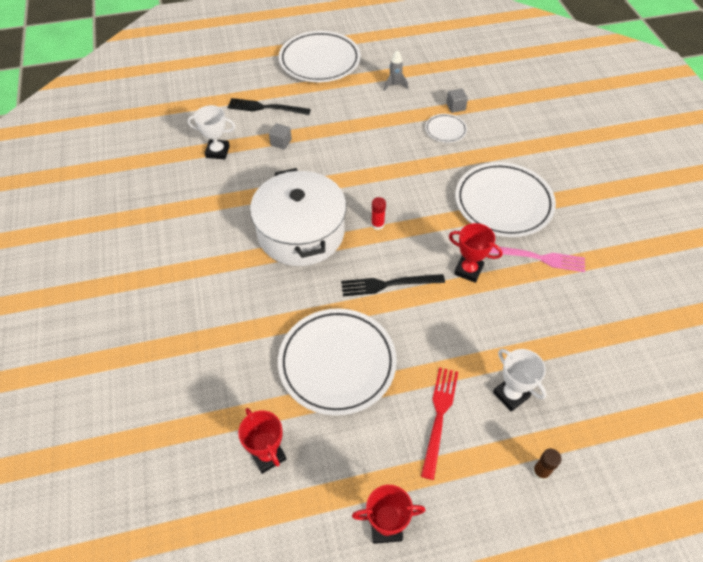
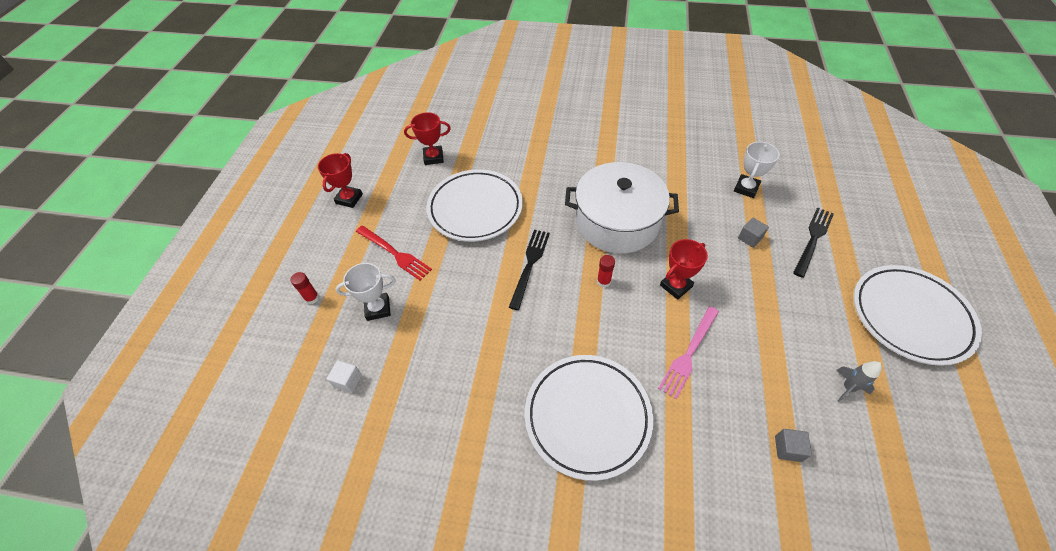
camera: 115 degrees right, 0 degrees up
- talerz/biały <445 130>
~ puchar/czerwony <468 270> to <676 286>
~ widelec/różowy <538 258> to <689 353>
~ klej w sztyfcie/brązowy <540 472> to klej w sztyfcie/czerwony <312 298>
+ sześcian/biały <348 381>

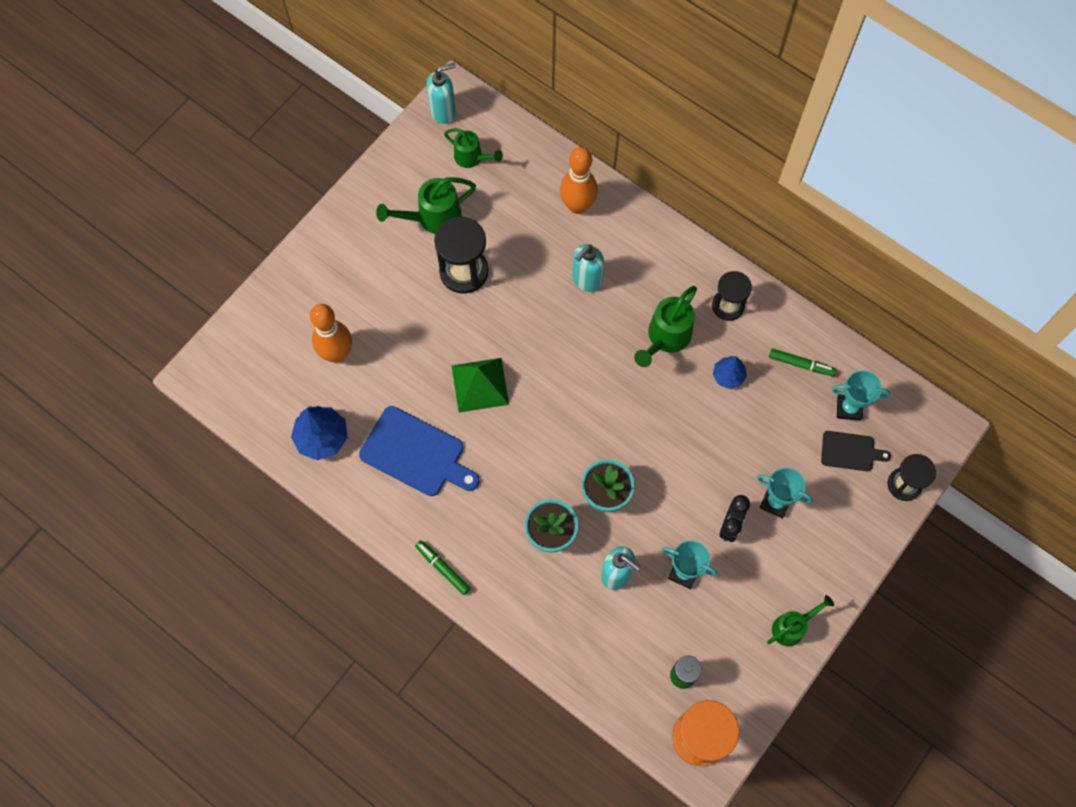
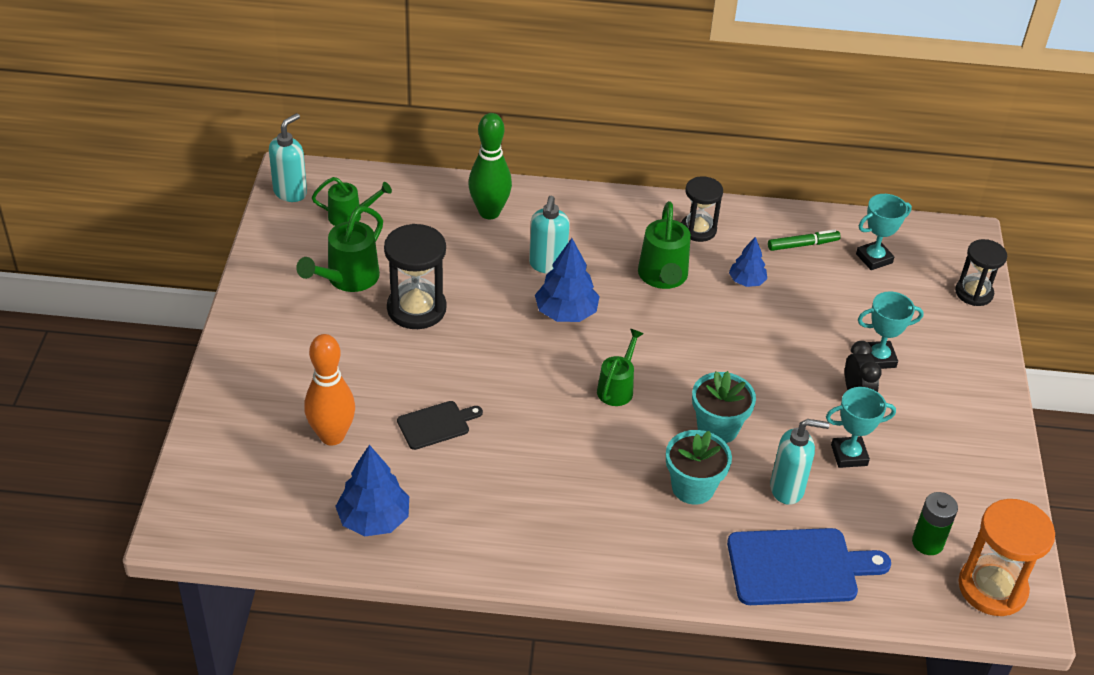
camera: 35 degrees left, 25 degrees down
~ deska do krojenia/niebieski <416 454> to <798 567>
- flamaster/zielony <443 568>
- piramida/zielony <480 385>
~ kręgiel/pomarańczowy <577 206> to kręgiel/zielony <489 212>
~ konewka/zielony <792 627> to <617 388>
~ deska do krojenia/czarny <850 451> to <436 424>
+ drzewko/niebieski <566 312>

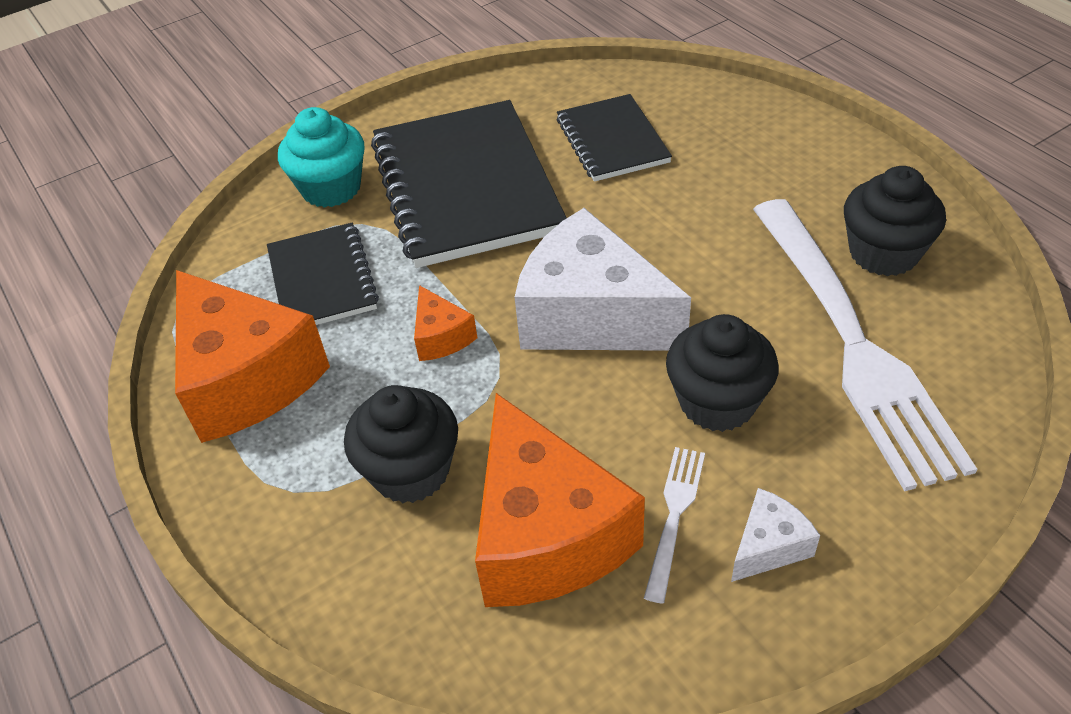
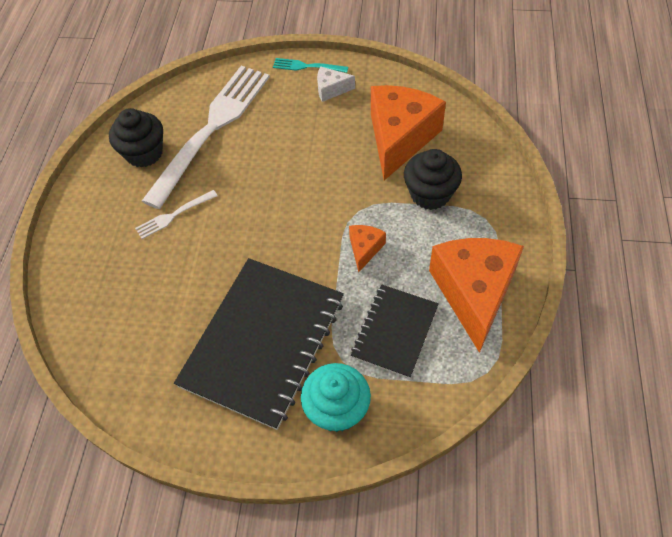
camera: 140 degrees left, 10 degrees up
- ser/biały <591 316>
- zeszyt/czarny <612 141>
~ widelec/biały <674 516> to <174 215>
- muffinka/czarny <717 402>
+ widelec/turkusowy <307 66>

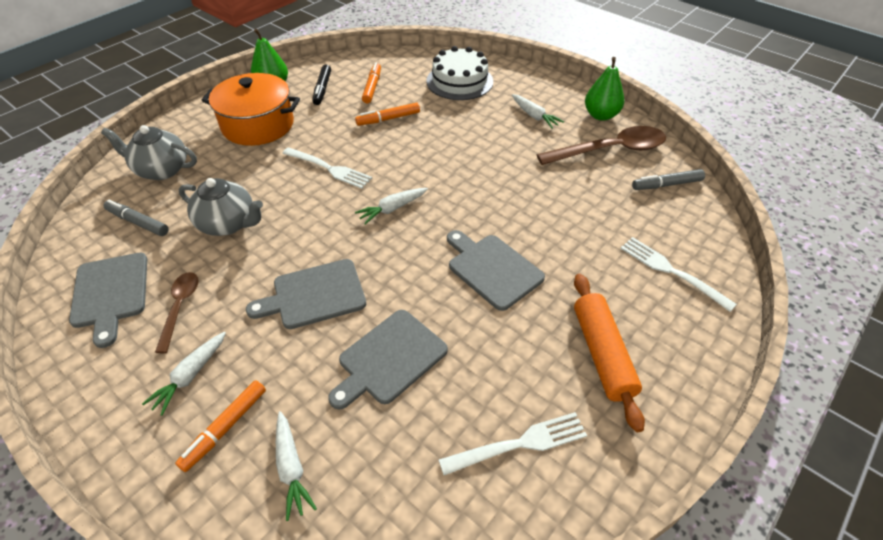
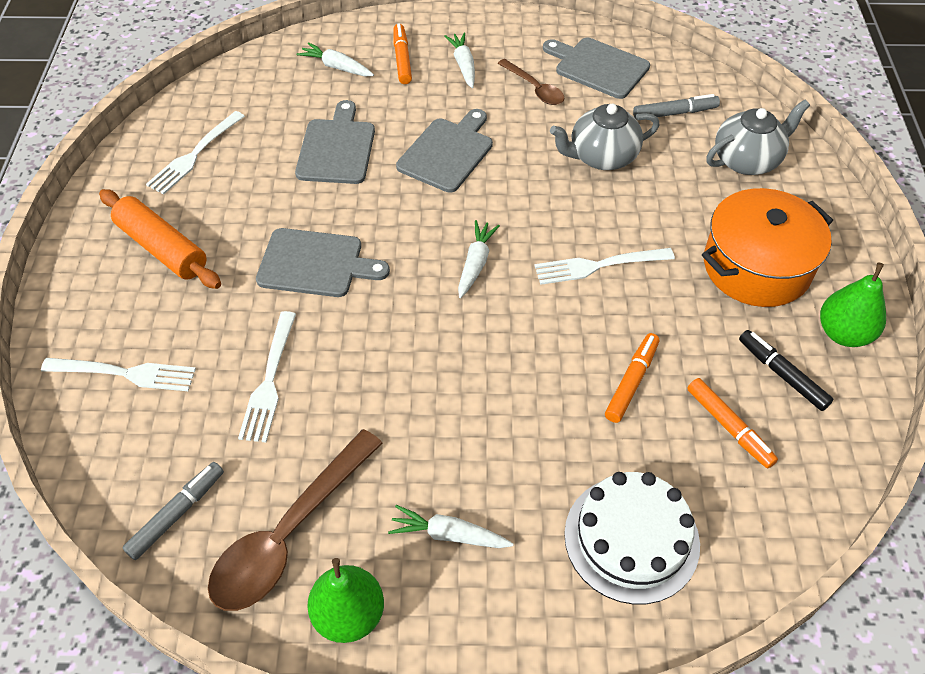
camera: 140 degrees right, 5 degrees up
+ widelec/biały <269 380>

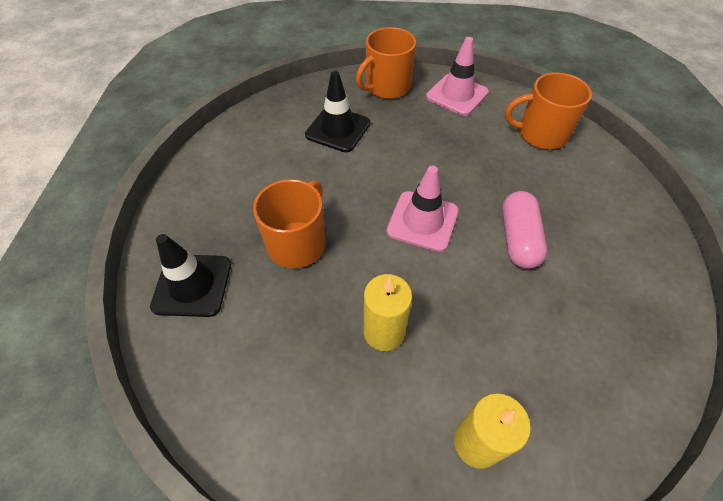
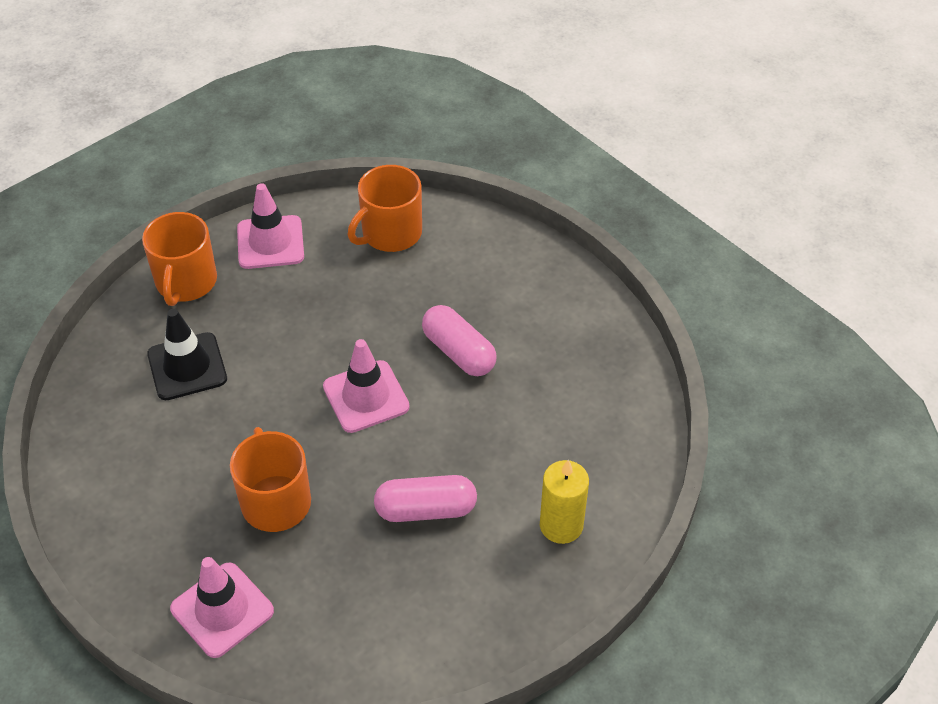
camera: 45 degrees left, 5 degrees down
~ pachołek/czarny <192 285> to pachołek/różowy <222 610>
~ świeca/żółty <384 332> to kapsułka/różowy <426 509>

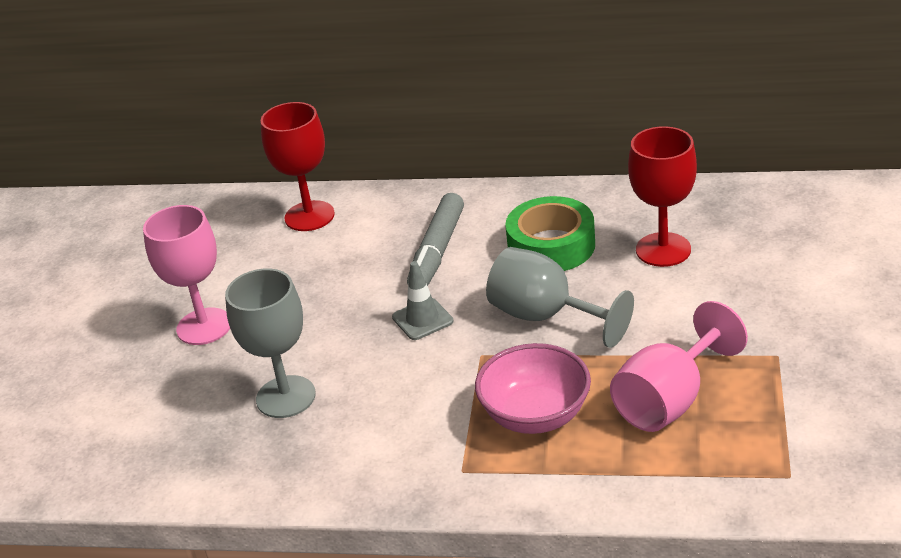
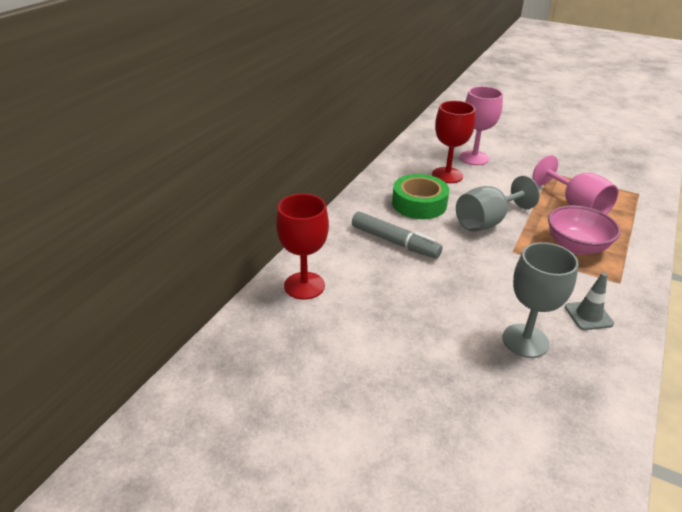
camera: 75 degrees left, 0 degrees up
~ kielich/różowy <204 326> to <474 158>
~ pachołek/szary <422 319> to <588 315>

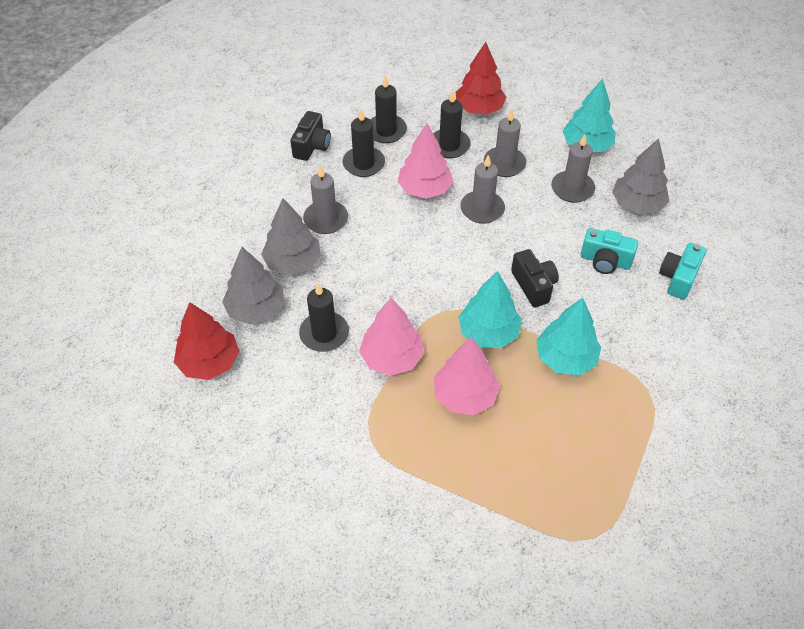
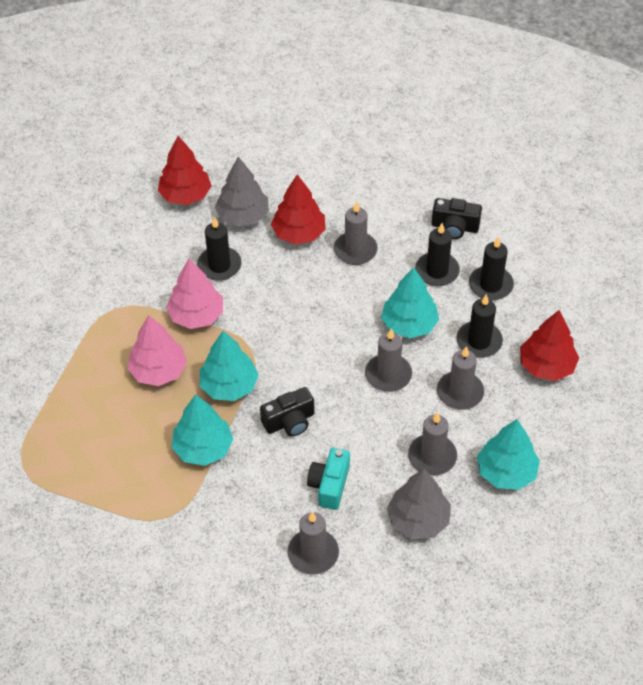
camera: 85 degrees right, 0 degrees up
~ drzewko/szary <293 262> to drzewko/czerwony <299 233>
~ drzewko/różowy <424 189> to drzewko/turkusowy <409 324>
~ aparat fotograficzny/turkusowy <678 278> to świeca/szary <313 553>

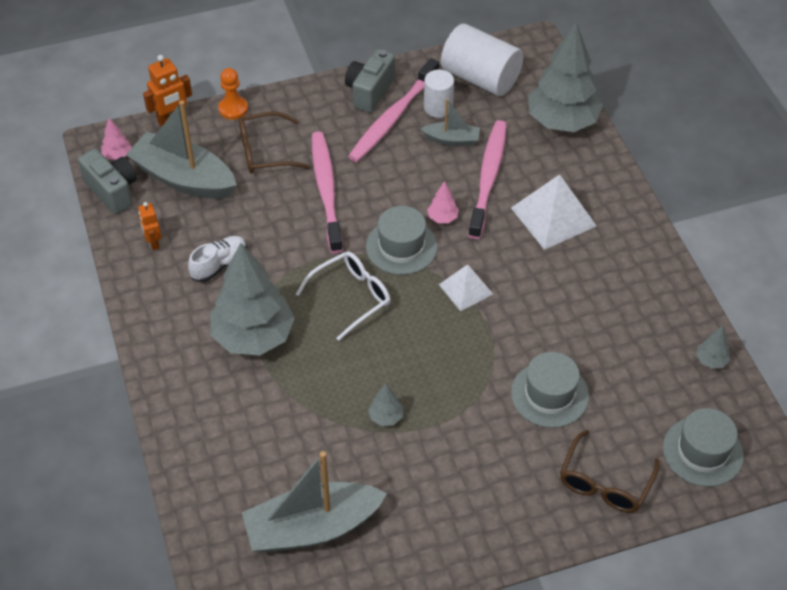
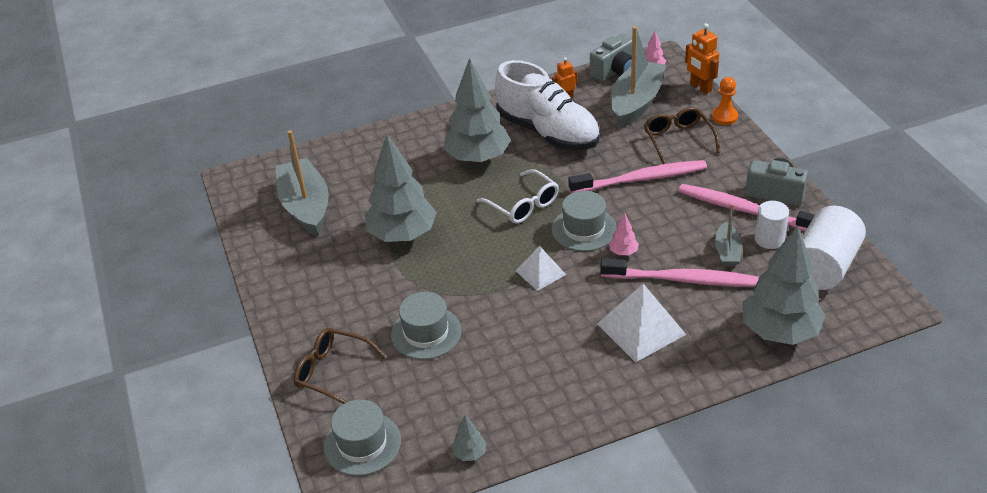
camera: 90 degrees right, 10 degrees down
~ but/biały <219 265> = <548 132> x2.25
~ drzewko/szary <386 417> = <402 235> x2.49

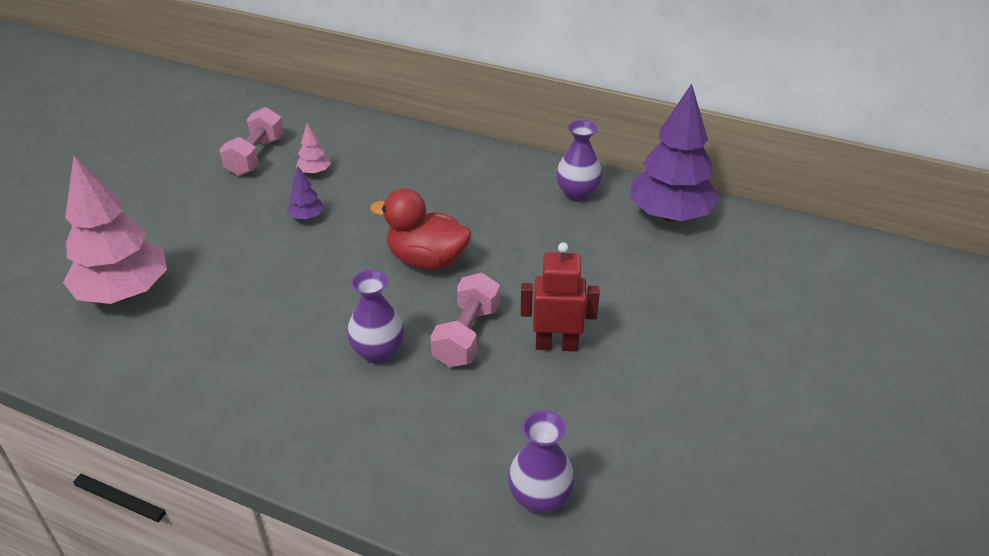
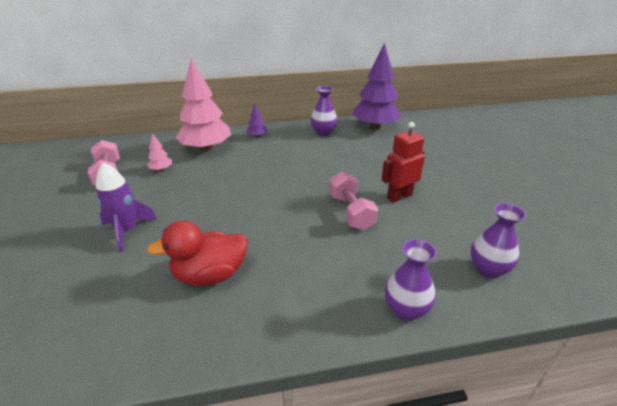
camera: 35 degrees left, 5 degrees down
~ drzewko/różowy <124 292> to <206 148>
~ drzewko/fioletowy <306 217> to <257 136>
~ wazon/fioletowy <378 352> to <406 309>
~ kaczka/czerwony <427 260> to <210 275>
+ rakieta/fioletowy <127 231>

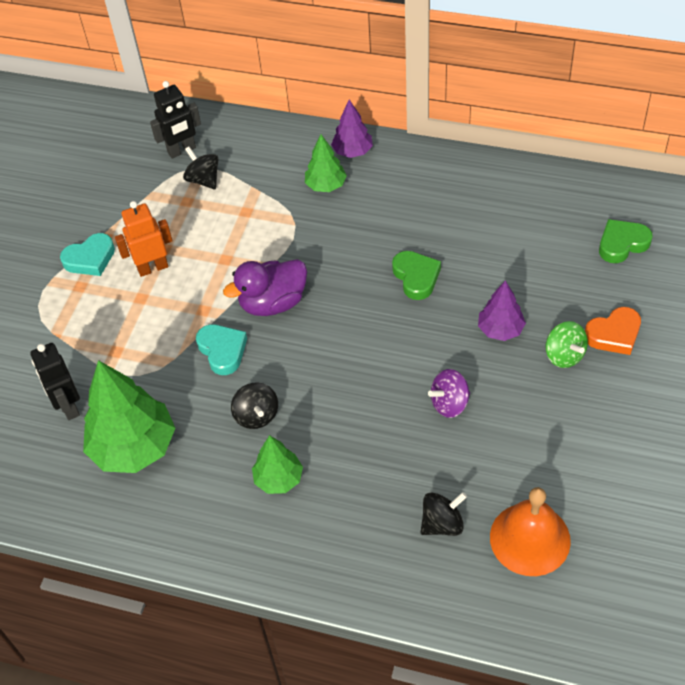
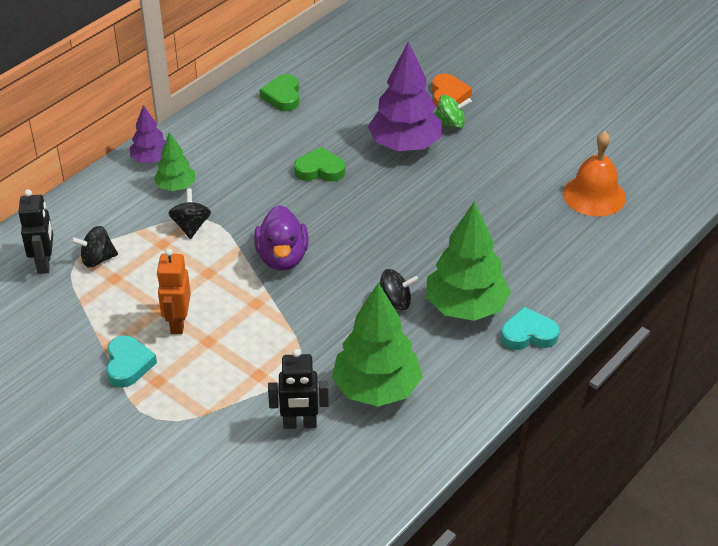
camera: 70 degrees left, 10 degrees down
~ serce/turkusowy <222 351> to <528 334>
~ drzewko/zielony <278 479> = <466 307> x1.84
~ bączek/czarny <442 524> to <191 226>
- bączek/fioletowy <449 403>
~ drzewko/fioletowy <500 329> = <405 145> x1.84
~ serce/zielony <622 244> to <282 96>

